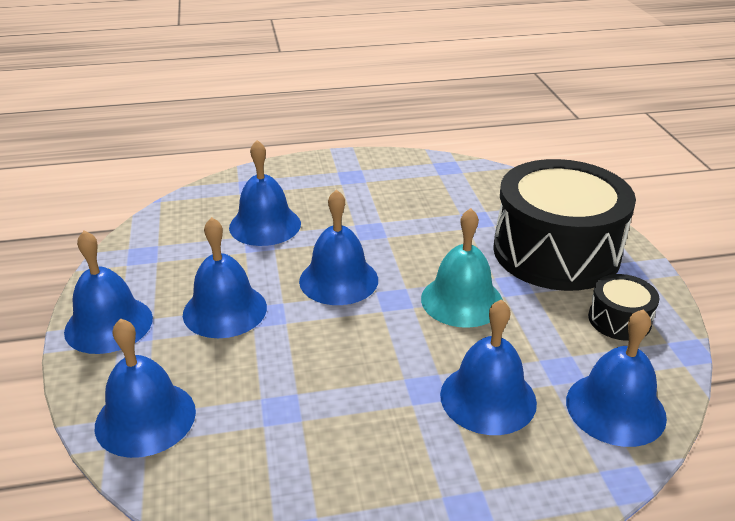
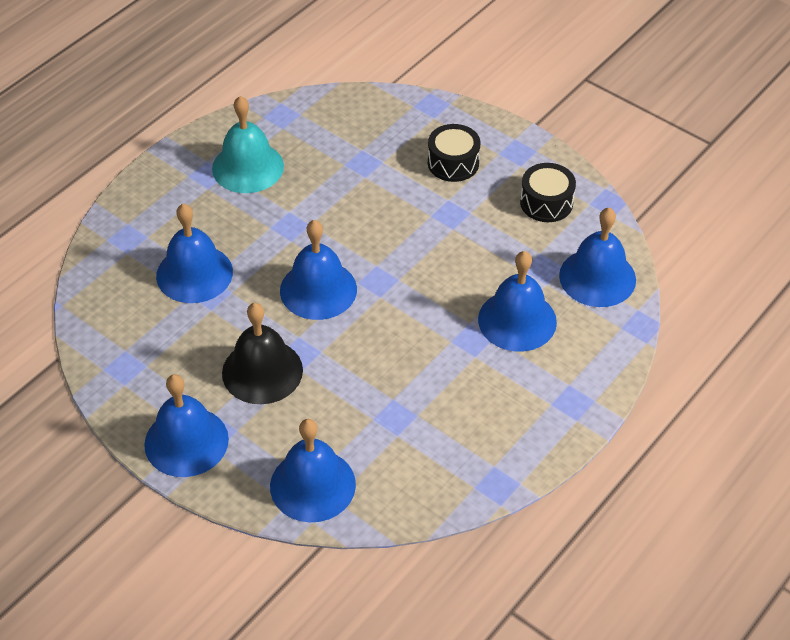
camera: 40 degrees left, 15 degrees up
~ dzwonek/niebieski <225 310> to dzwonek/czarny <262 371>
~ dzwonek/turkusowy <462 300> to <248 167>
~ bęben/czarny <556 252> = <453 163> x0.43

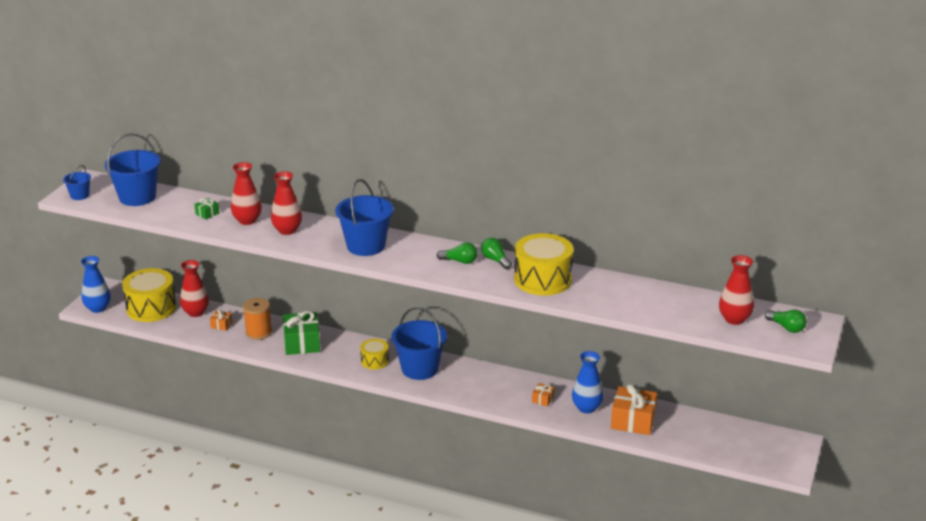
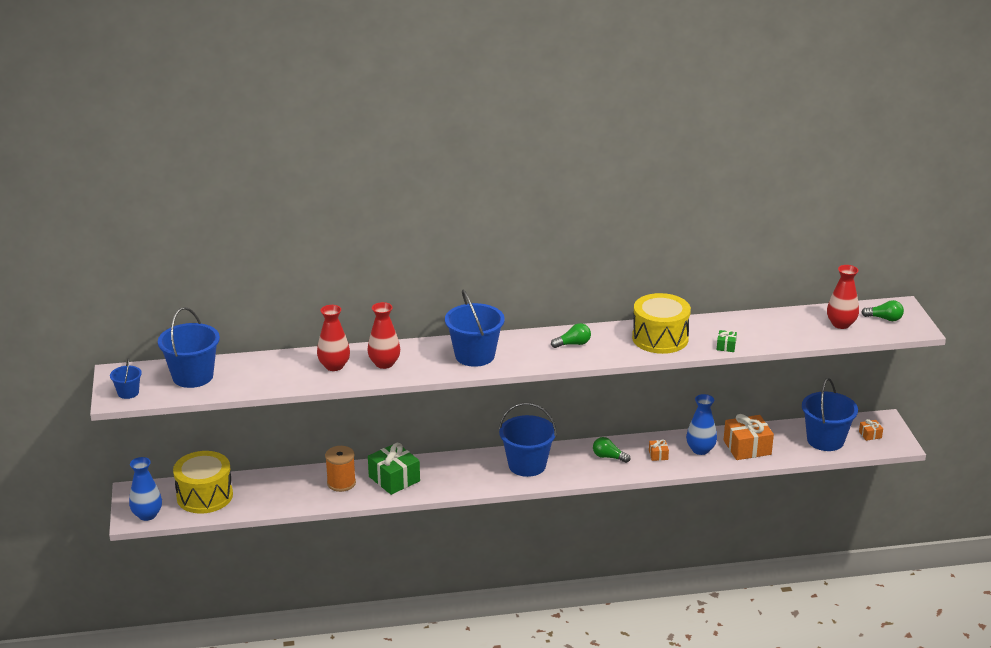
camera: 30 degrees left, 0 degrees up
- wazon/czerwony <196 312>
~ prezent/zielony <207 213> to <726 346>
~ prezent/pomarańczowy <221 325> to <870 435>
- bęben/żółty <375 361>
~ żarówka/zielony <495 260> to <608 457>
+ wiadro/niebieski <825 440>

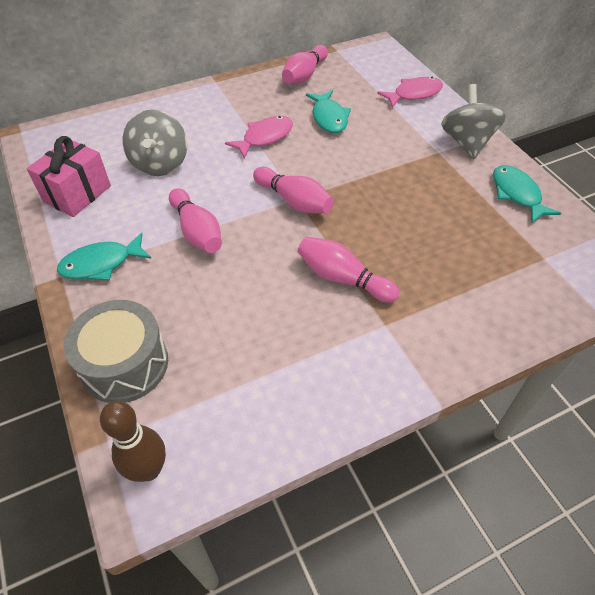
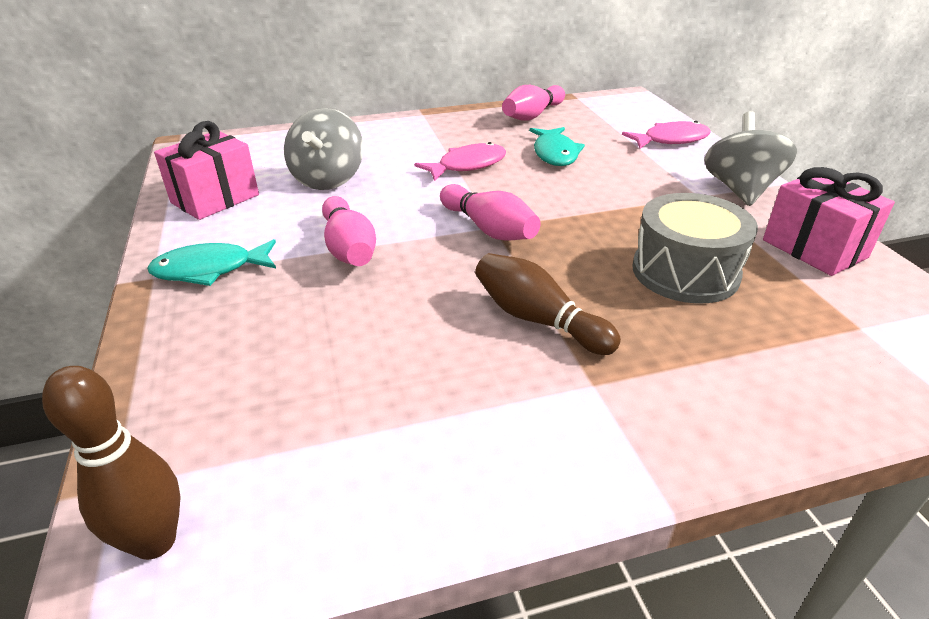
camera: 10 degrees right, 15 degrees down
~ bęben/szary <124 364> to <685 272>
~ kręgiel/różowy <342 278> to kręgiel/brązowy <538 320>
~ ryba/turkusowy <517 194> to prezent/różowy <814 249>

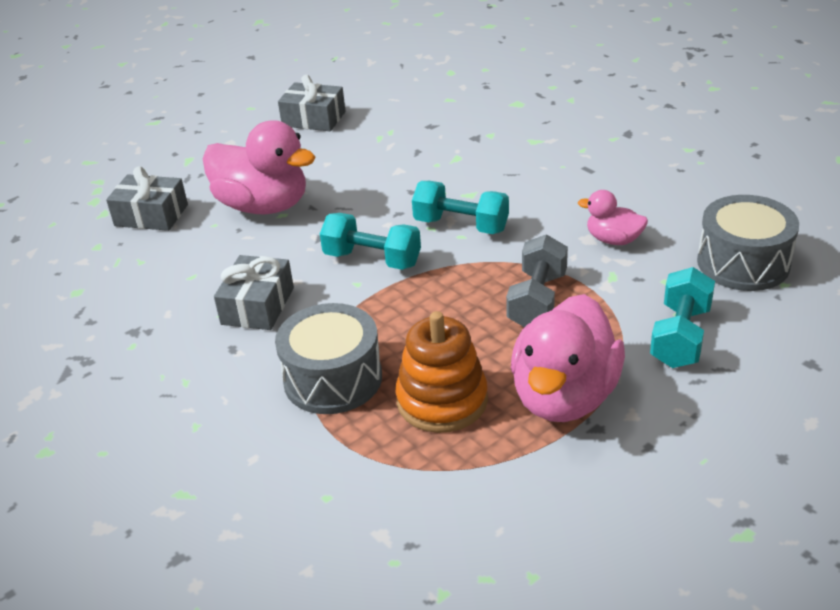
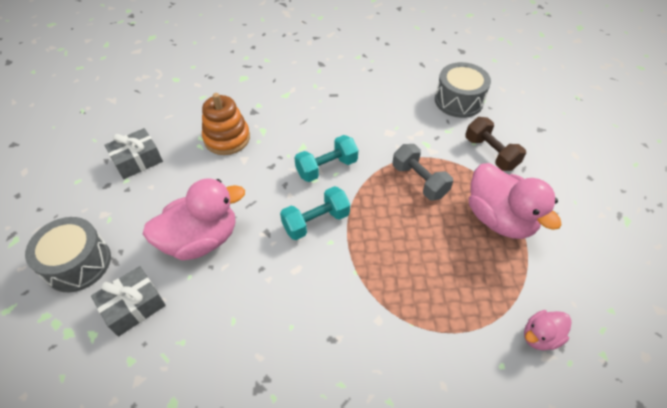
camera: 55 degrees left, 15 degrees up
- prezent/szary <258 306>
~ bęben/szary <333 379> to <78 263>
~ zabawka nakładanka/pomarańczowy <442 400> to <227 138>
~ kaczka/różowy <613 240> to <540 336>
~ hantel/turkusowy <680 337> to hantel/brązowy <490 153>

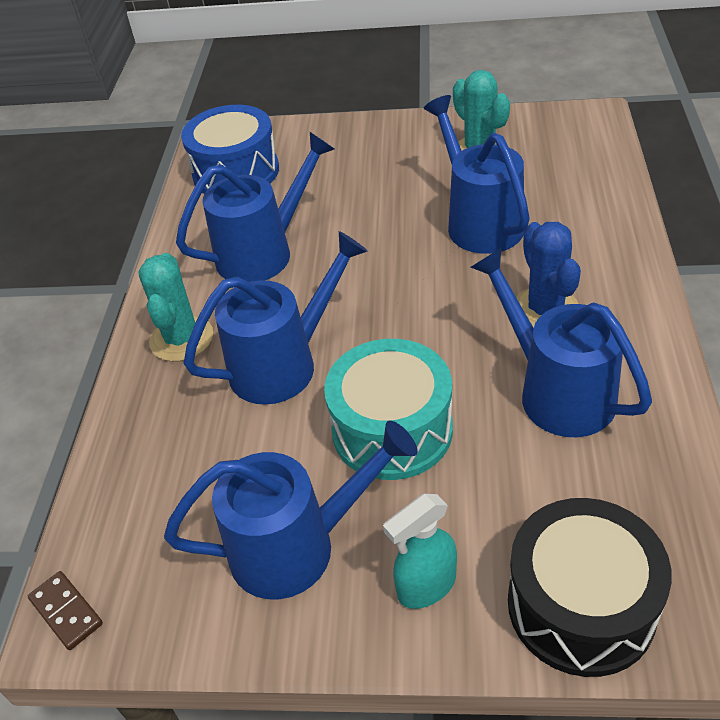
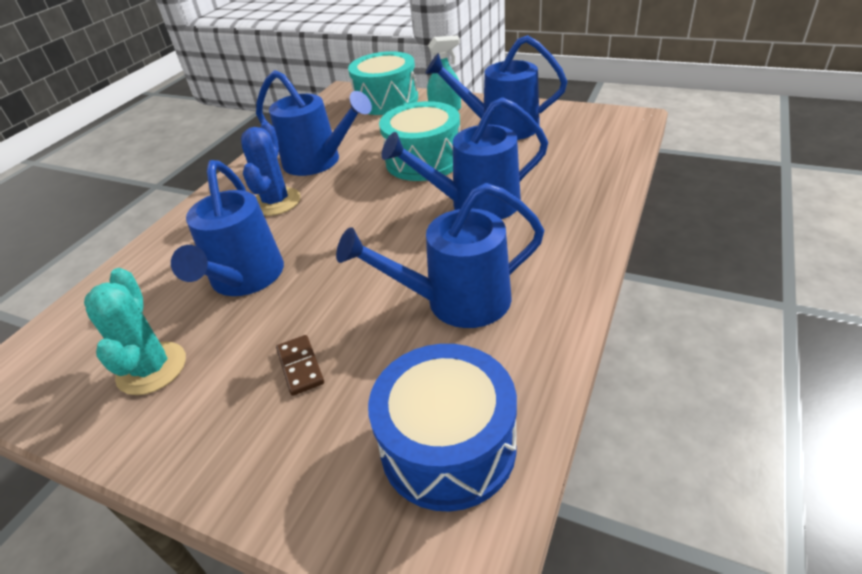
camera: 160 degrees left, 5 degrees down
~ kostka domina/brązowy <66 611> to <300 366>
- kaktus/turkusowy <181 339>
~ konewka/niebieski <556 391> = <319 162> 45 degrees counterclockwise
~ bęben/czarny <581 605> to bęben/turkusowy <386 100>

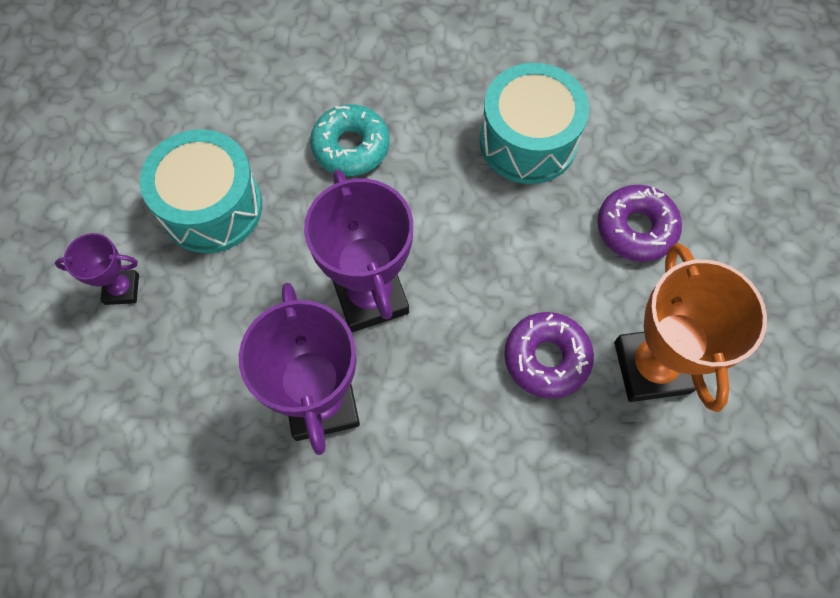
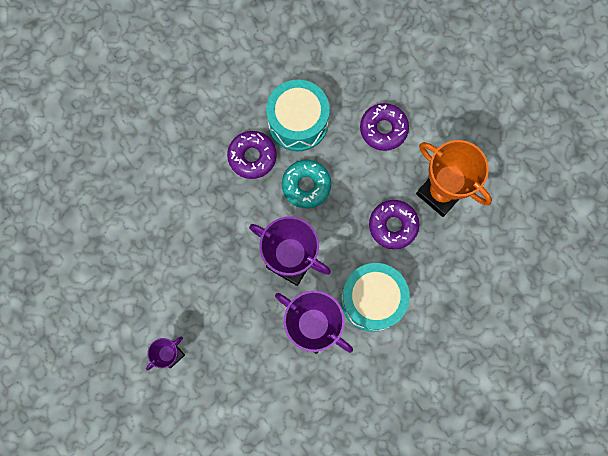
camera: 40 degrees left, 10 degrees up
~ bęben/turkusowy <211 207> to <372 300>
~ donut/turkusowy <351 147> to <306 185>
+ donut/fioletowy <252 157>

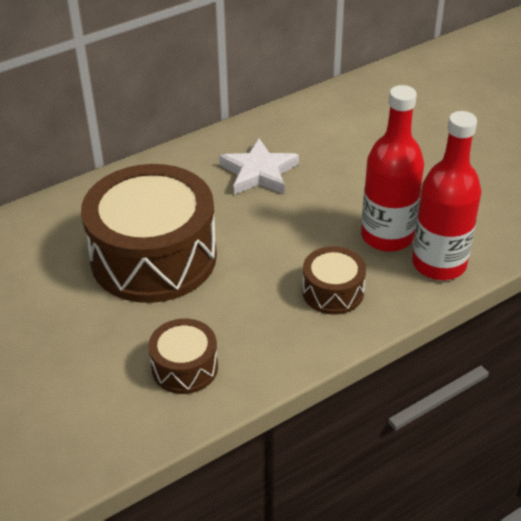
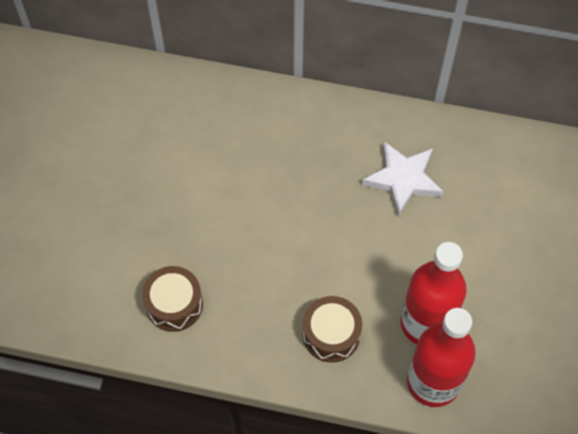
camera: 45 degrees right, 20 degrees up
- bęben/brązowy <153 257>

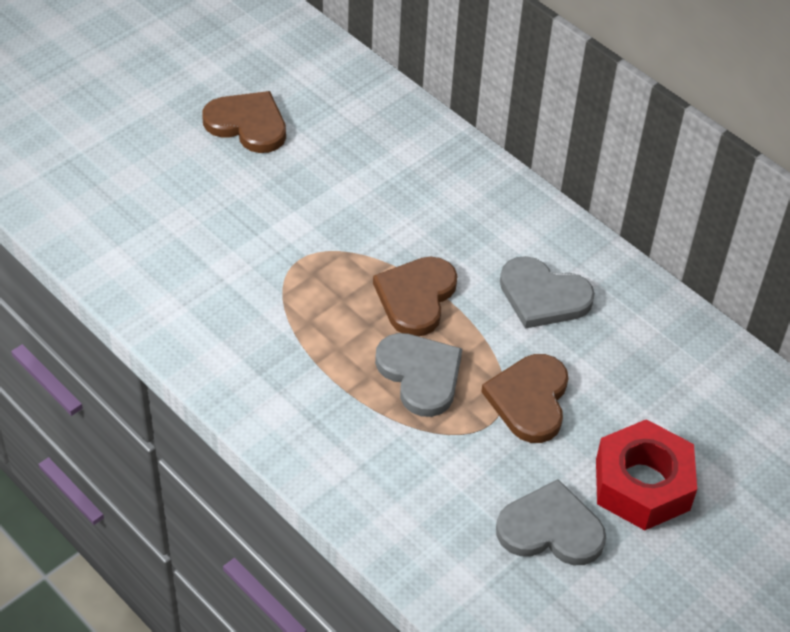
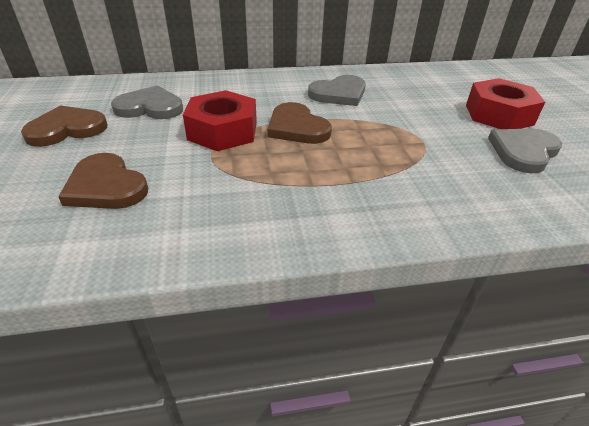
camera: 55 degrees left, 10 degrees down
~ serce/szary <420 375> to <150 107>
~ serce/brązowy <529 400> to <106 186>
+ nakrętka/czerwony <223 131>

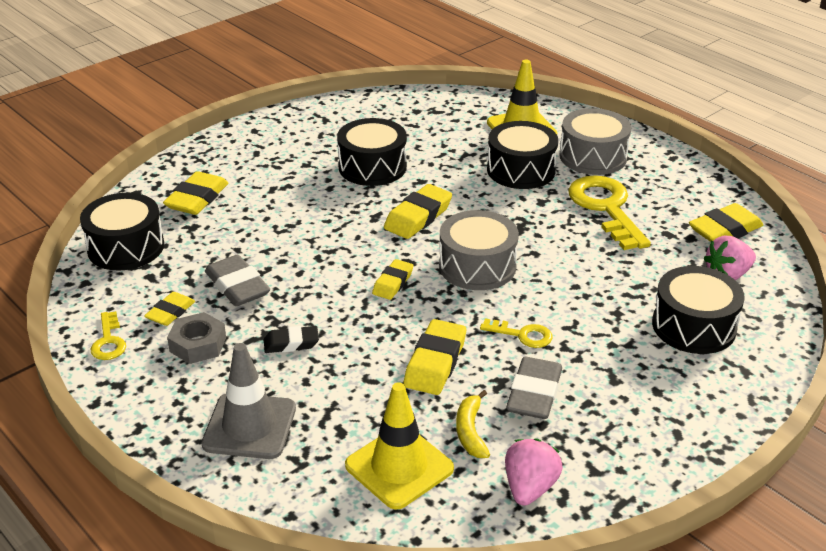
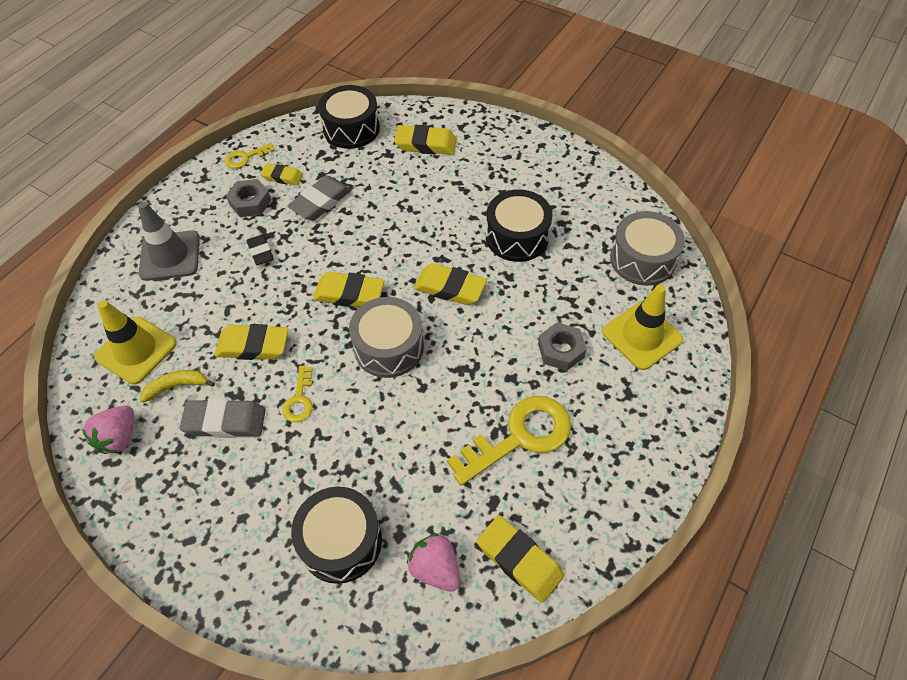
camera: 75 degrees right, 20 degrees up
~ gumka do mazania/żółty <393 283> = <349 294> x1.60
~ bęben/czarny <521 170> to nakrętka/szary <561 350>
~ truskawka/różowy <529 488> = <119 437> 105 degrees clockwise
~ bęben/szary <593 156> to <642 259>

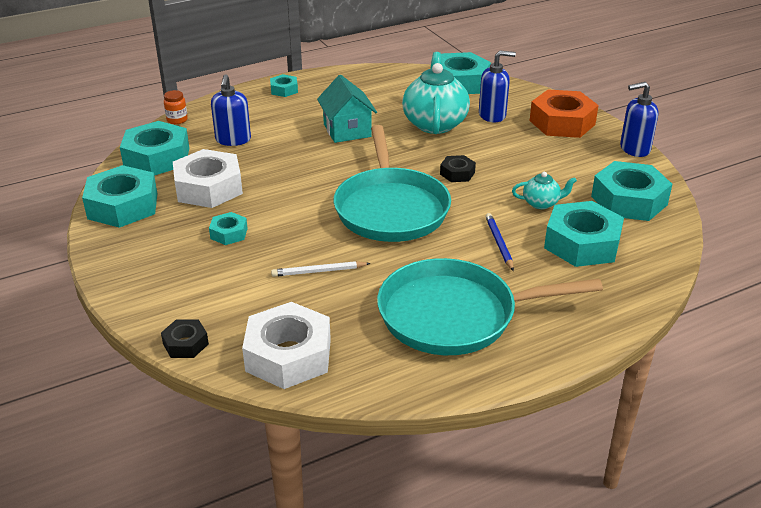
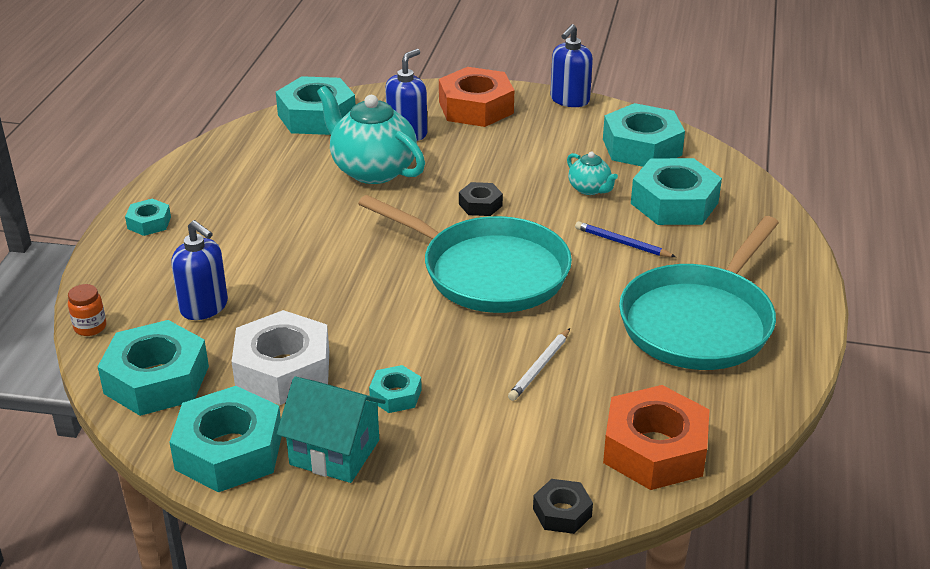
camera: 50 degrees left, 0 degrees up
~ nakrętka/biały <288 355> to nakrętka/pomarańczowy <654 449>
~ domek/turkusowy <347 130> to <335 452>
~ imbryk/turkusowy <541 203> = <590 189> 105 degrees clockwise

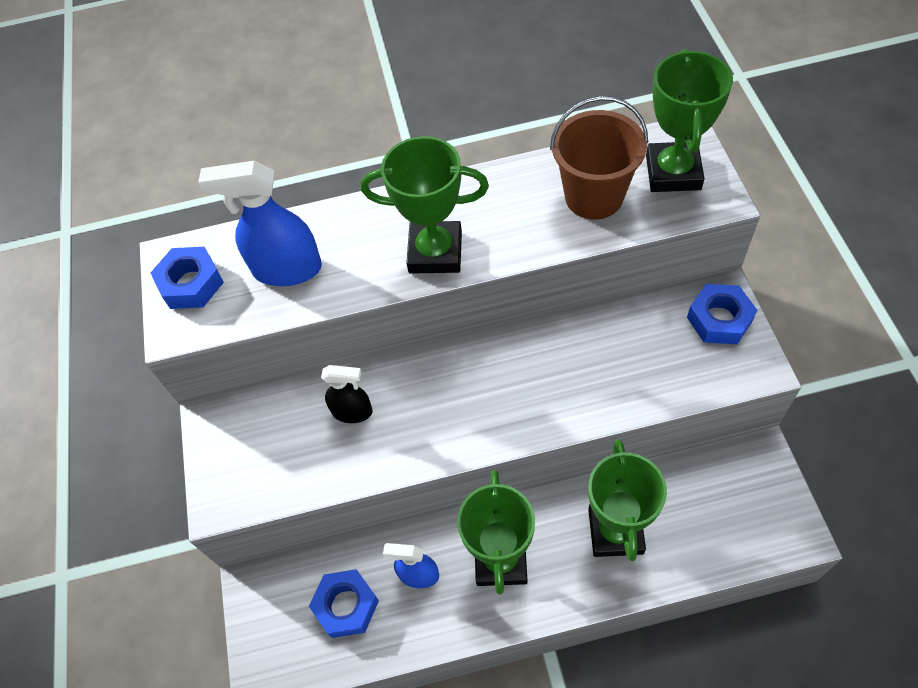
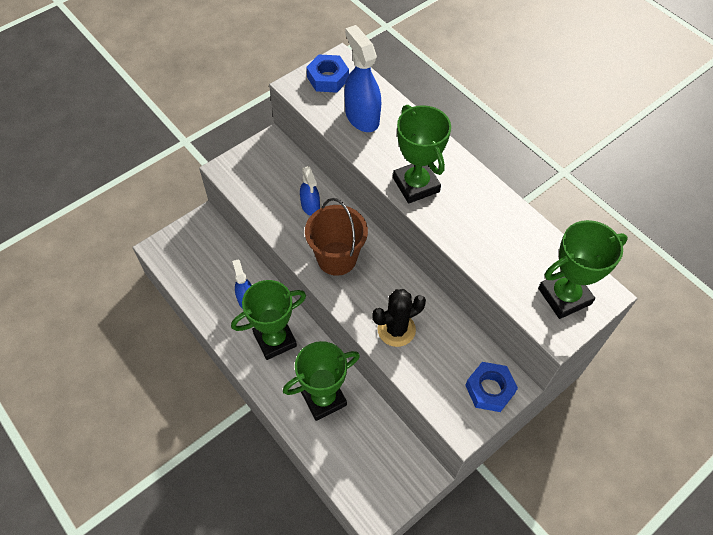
camera: 55 degrees right, 0 degrees up
- nakrętka/niebieski <346 605>
~ spryskiwacz/czarny <352 412> to spryskiwacz/niebieski <310 206>
~ wiadro/brązowy <594 196> to <337 258>
+ kaktus/czarny <396 329>

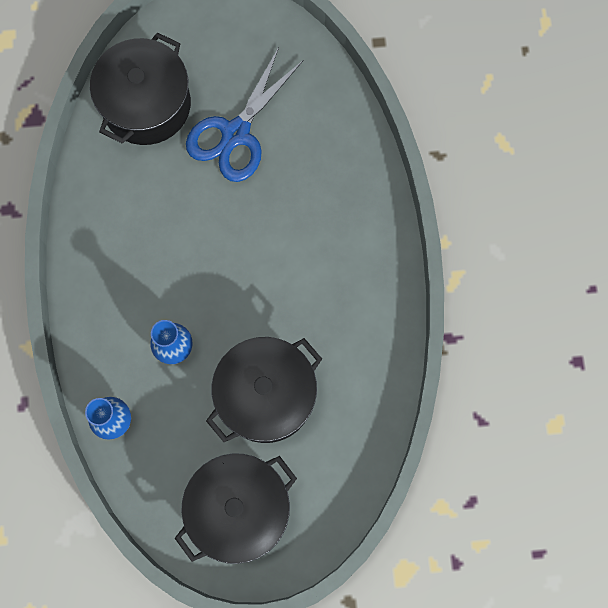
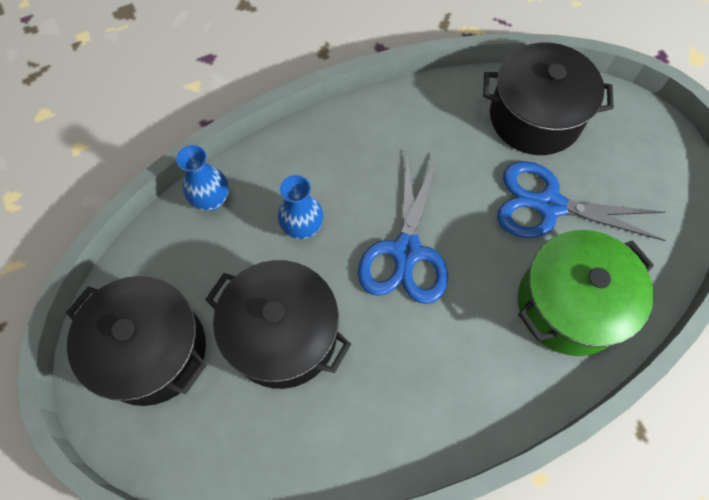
camera: 70 degrees right, 10 degrees down
+ nożyczki/niebieski <406 252>
+ garnek/zielony <569 305>

